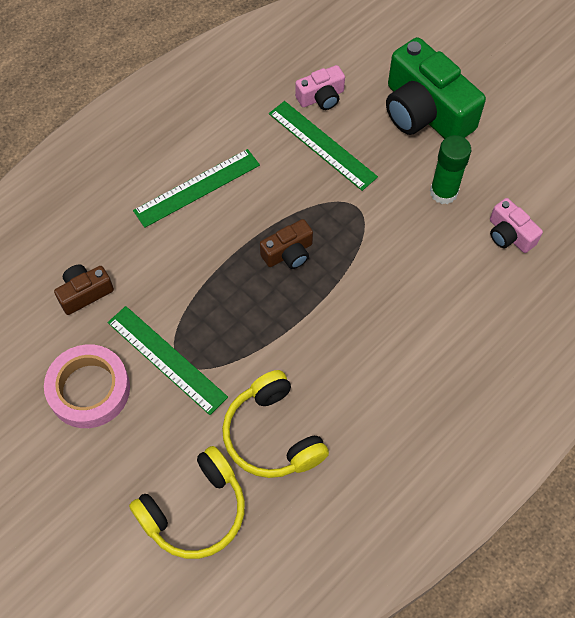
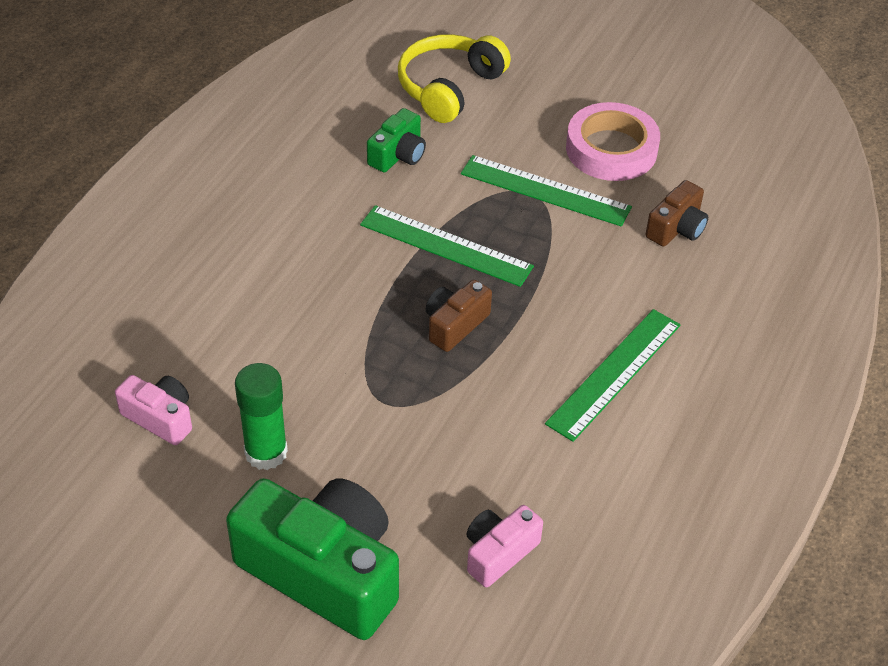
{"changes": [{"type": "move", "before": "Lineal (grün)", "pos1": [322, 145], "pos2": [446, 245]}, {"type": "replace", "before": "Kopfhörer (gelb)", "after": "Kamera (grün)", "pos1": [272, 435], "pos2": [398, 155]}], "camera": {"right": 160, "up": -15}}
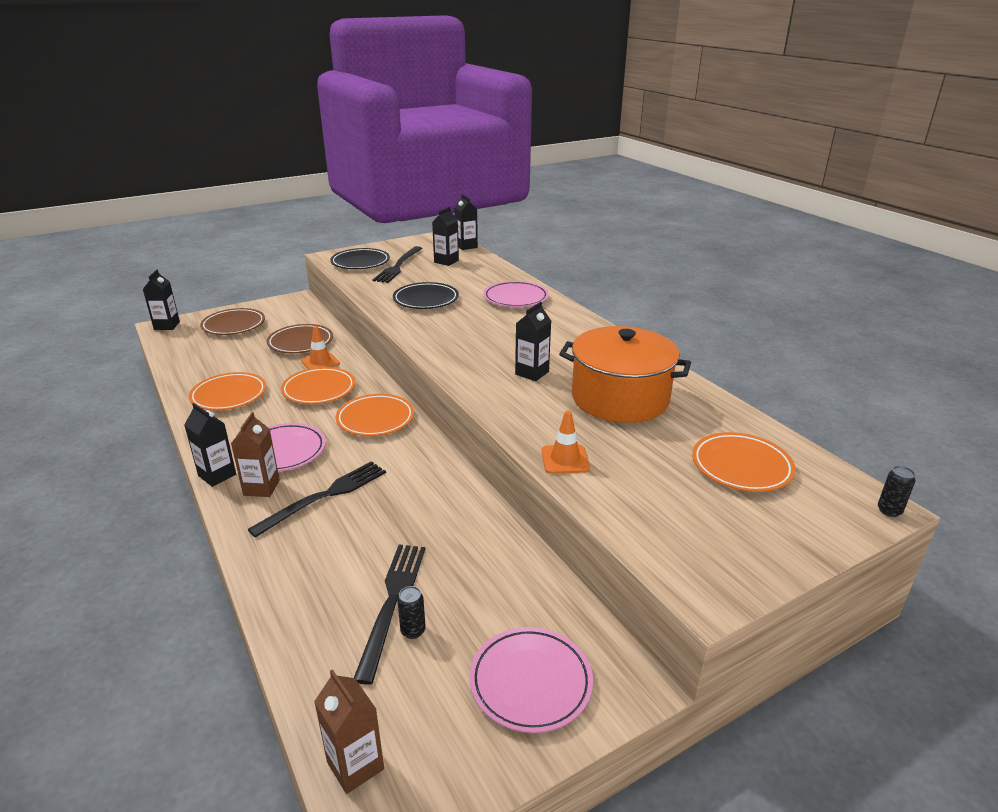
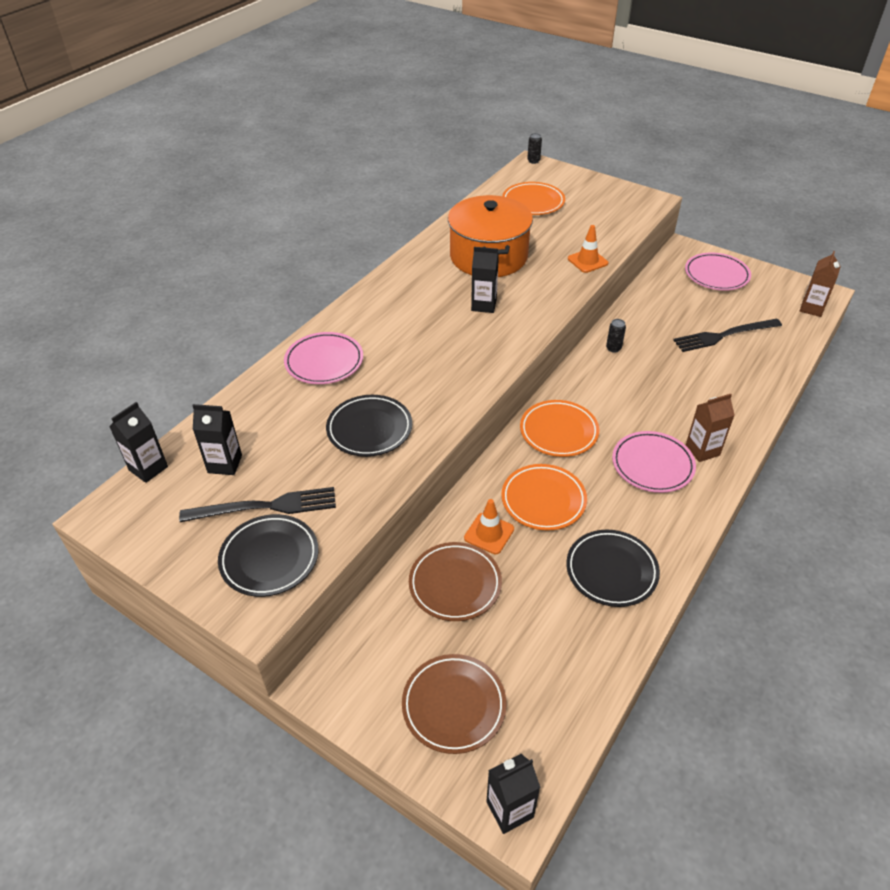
{"changes": [{"type": "recolor", "before": "Teller (orange)", "after": "Teller (schwarz)", "pos1": [229, 395], "pos2": [611, 571]}, {"type": "move", "before": "Dose (schwarz)", "pos1": [413, 631], "pos2": [613, 348]}, {"type": "delete", "before": "Getränkekarton (schwarz)", "pos1": [217, 475]}, {"type": "delete", "before": "Gabel (schwarz)", "pos1": [325, 496]}], "camera": {"right": -115, "up": 15}}
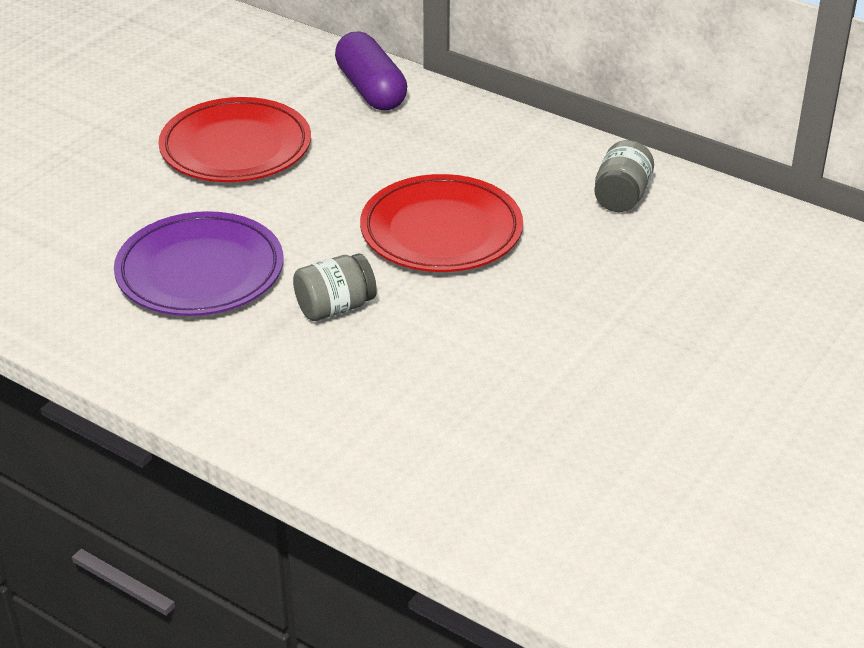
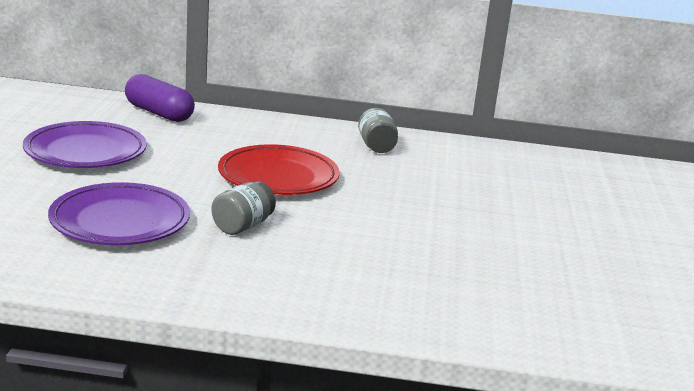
{"changes": [{"type": "recolor", "before": "Teller (rot)", "after": "Teller (lila)", "pos1": [236, 148], "pos2": [85, 152]}], "camera": {"right": -30, "up": -15}}
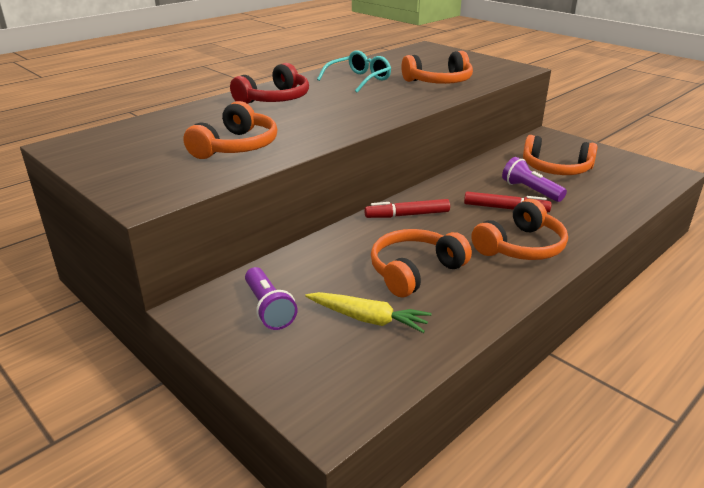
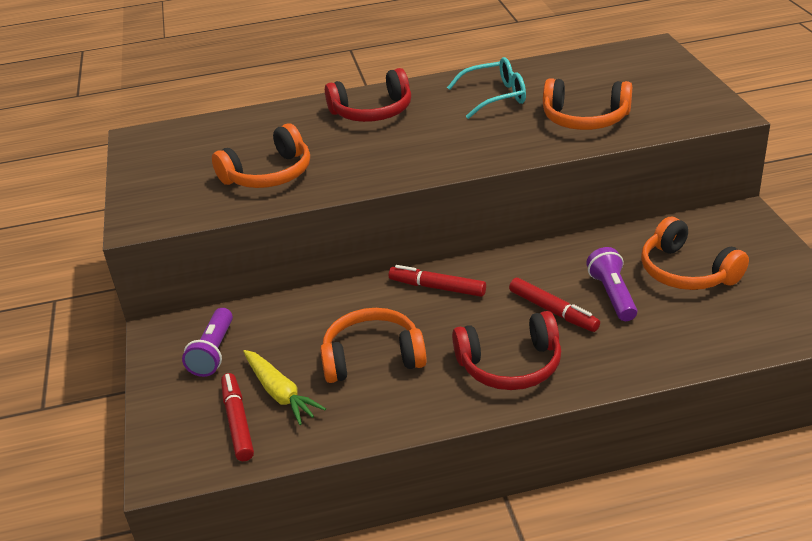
{"changes": [{"type": "insert", "after": "Filzstift (rot)", "pos2": [237, 422]}, {"type": "recolor", "before": "Kopfhörer (orange)", "after": "Kopfhörer (rot)", "pos1": [521, 246], "pos2": [510, 365]}], "camera": {"right": 35, "up": 5}}
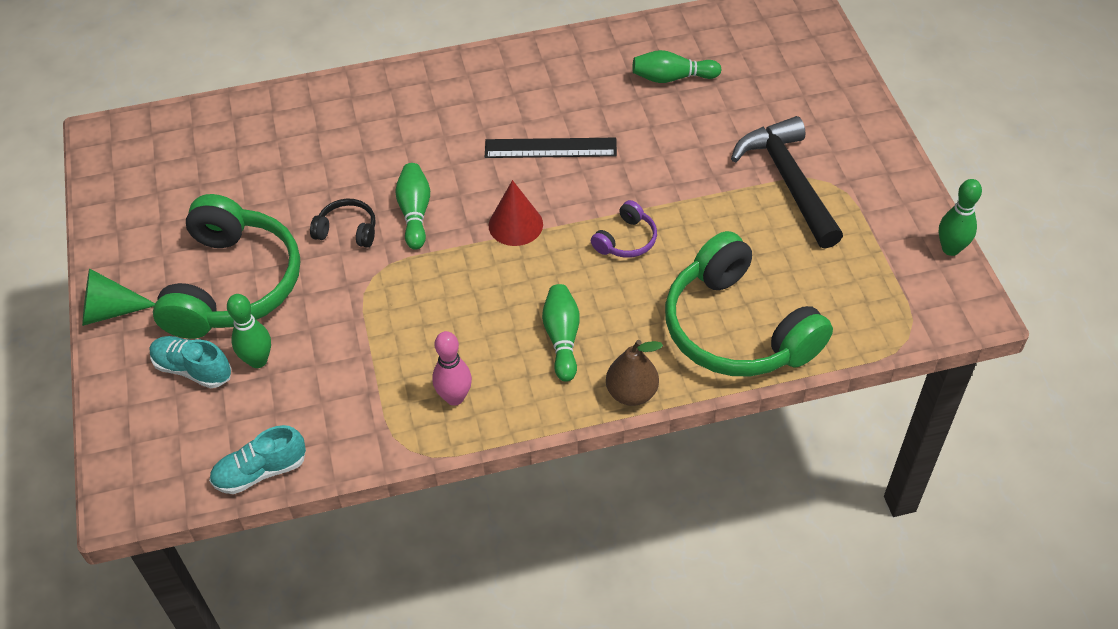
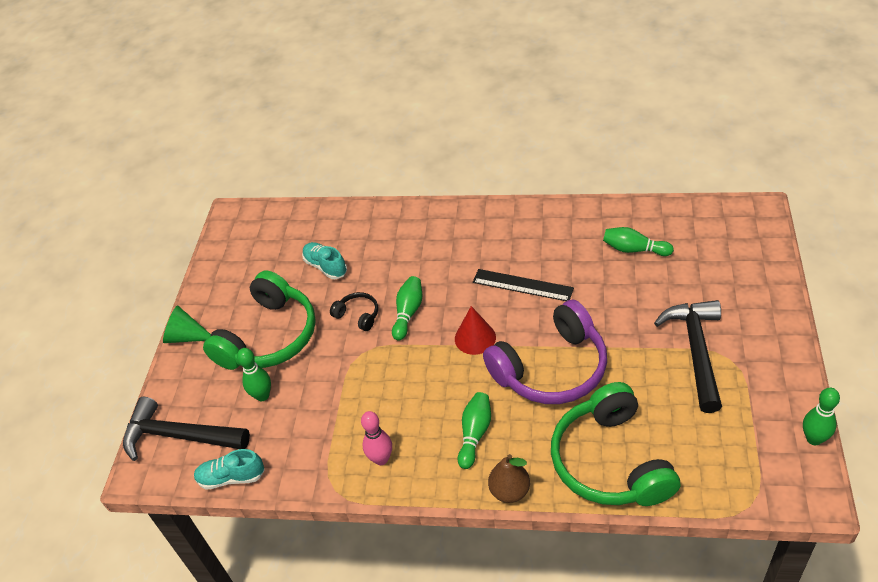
{"changes": [{"type": "insert", "after": "Hammer (schwarz)", "pos2": [179, 436]}, {"type": "move", "before": "Schuh (türkis)", "pos1": [193, 369], "pos2": [325, 266]}, {"type": "resize", "before": "Kopfhörer (lila)", "pos1": [626, 240], "pos2": [551, 369], "scale": 2.32}], "camera": {"right": 25, "up": -5}}
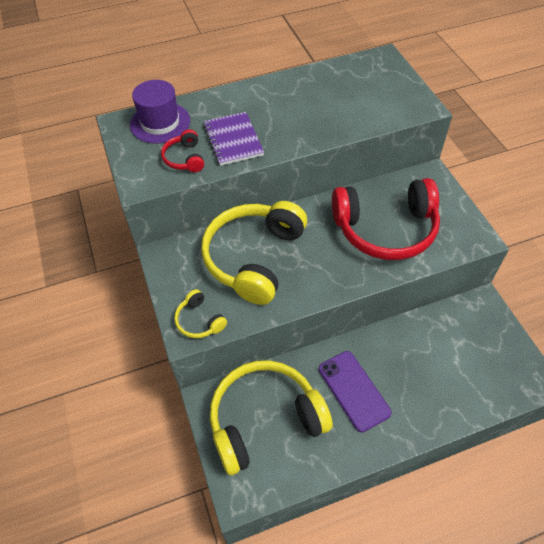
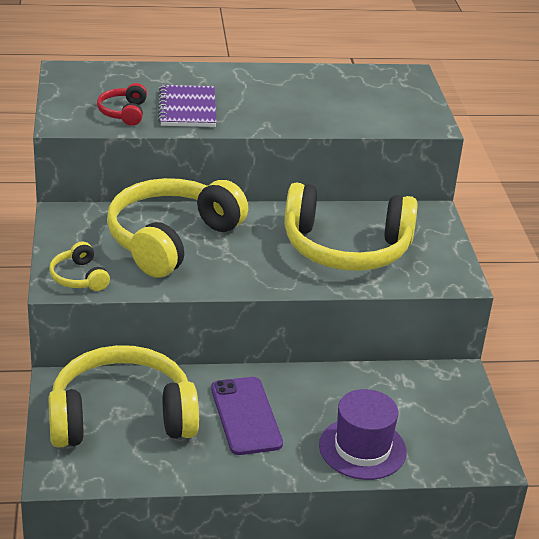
{"changes": [{"type": "recolor", "before": "Kopfhörer (rot)", "after": "Kopfhörer (gelb)", "pos1": [385, 229], "pos2": [346, 248]}, {"type": "move", "before": "Hut (lila)", "pos1": [160, 123], "pos2": [362, 448]}], "camera": {"right": 10, "up": -20}}
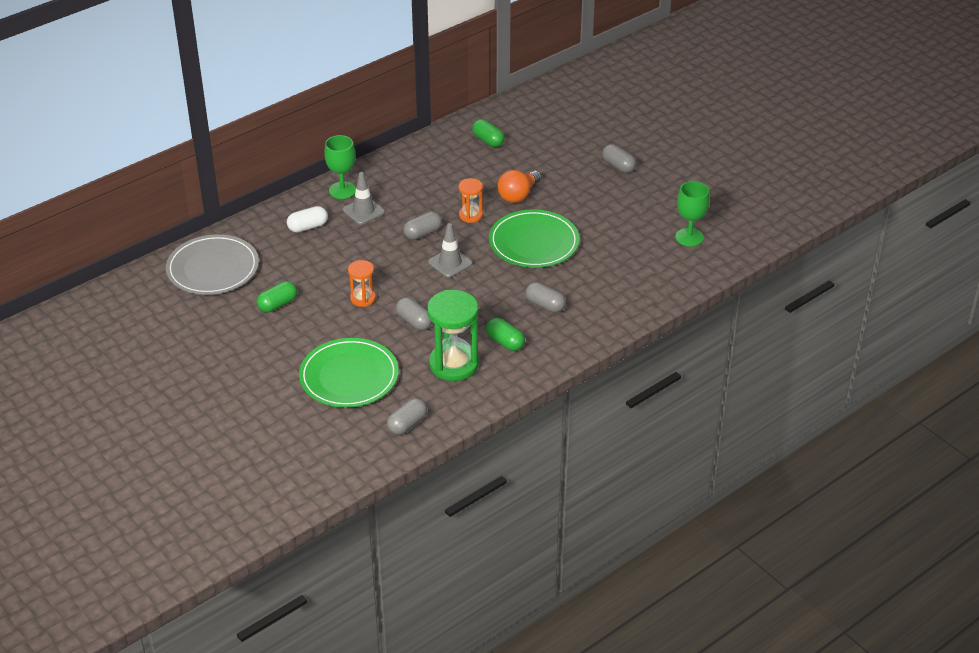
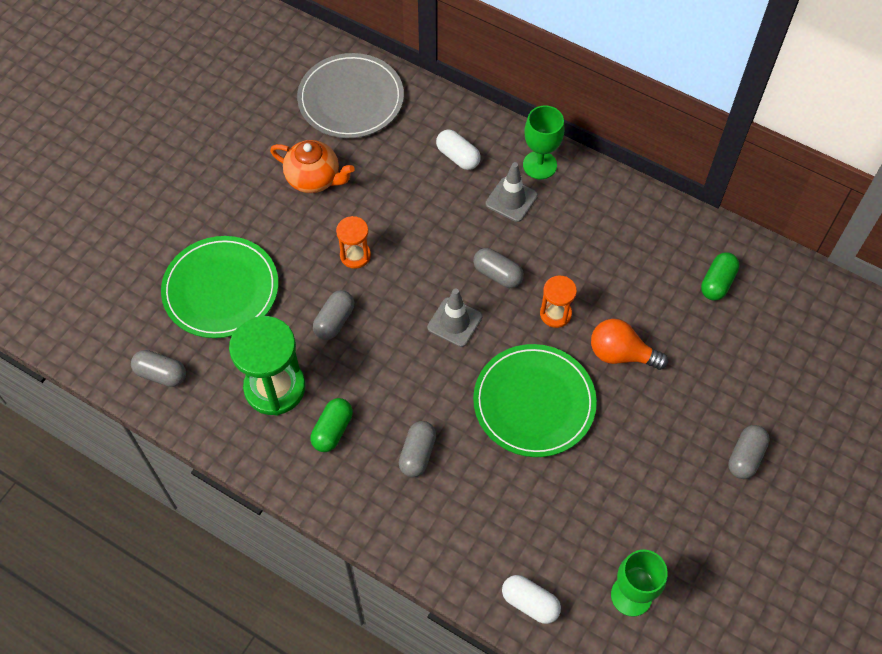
{"changes": [{"type": "replace", "before": "Kapsel (grün)", "after": "Teekanne (orange)", "pos1": [277, 304], "pos2": [314, 179]}, {"type": "insert", "after": "Kapsel (weiß)", "pos2": [530, 603]}], "camera": {"right": 70, "up": 20}}
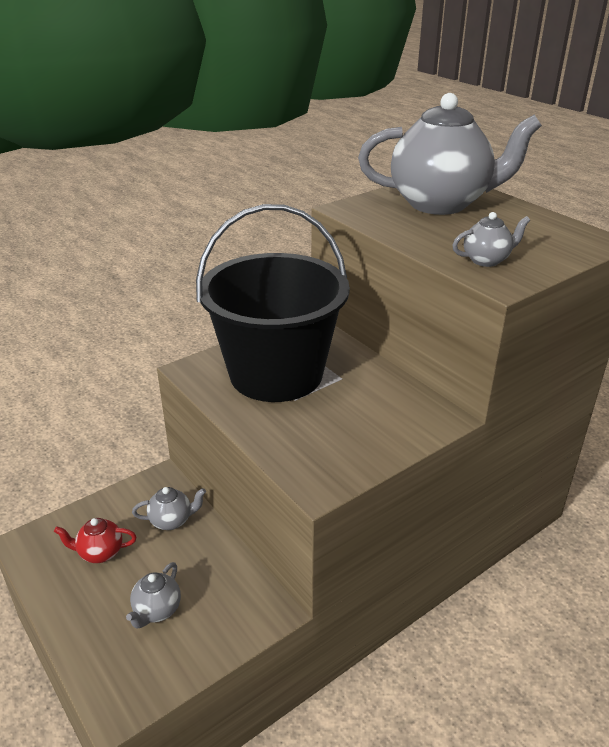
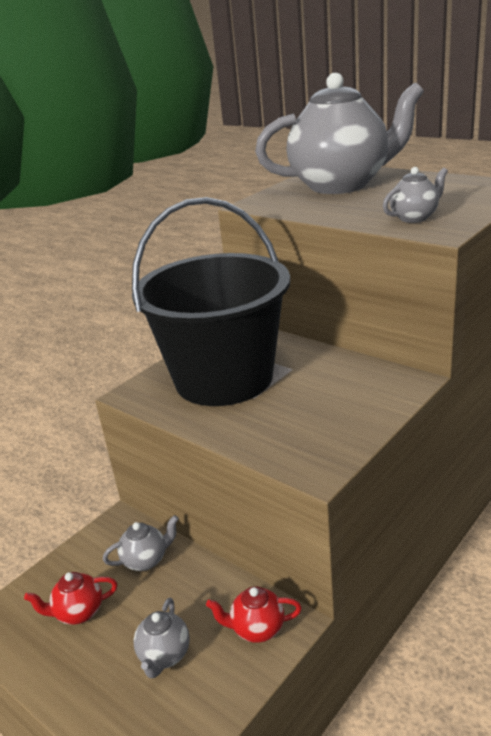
{"changes": [{"type": "insert", "after": "Teekanne (rot)", "pos2": [257, 629]}], "camera": {"right": -10, "up": -5}}
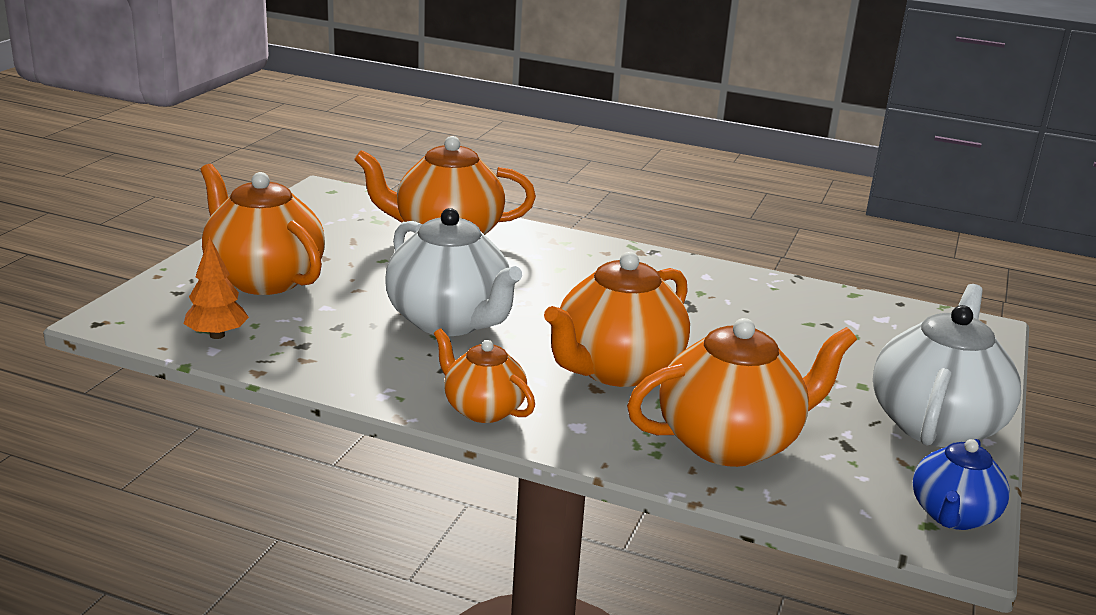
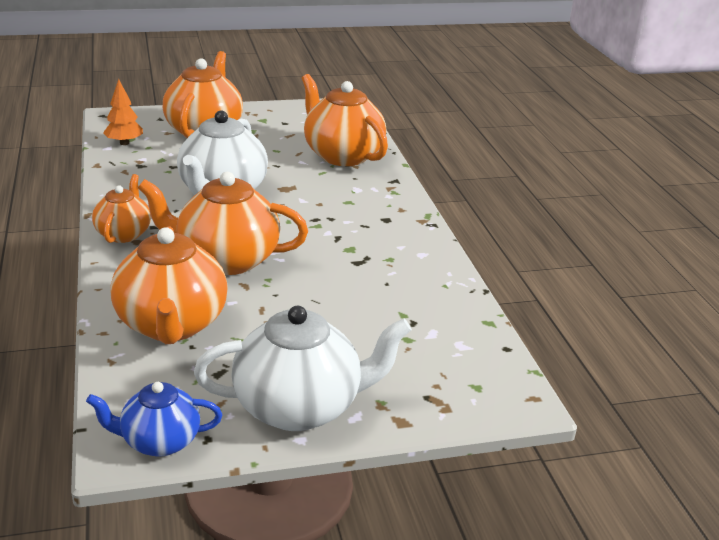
{"changes": [{"type": "rotate", "before": "Teekanne (orange)", "pos1": [731, 443], "pos2": [172, 325], "turn": 45}], "camera": {"right": 55, "up": 5}}
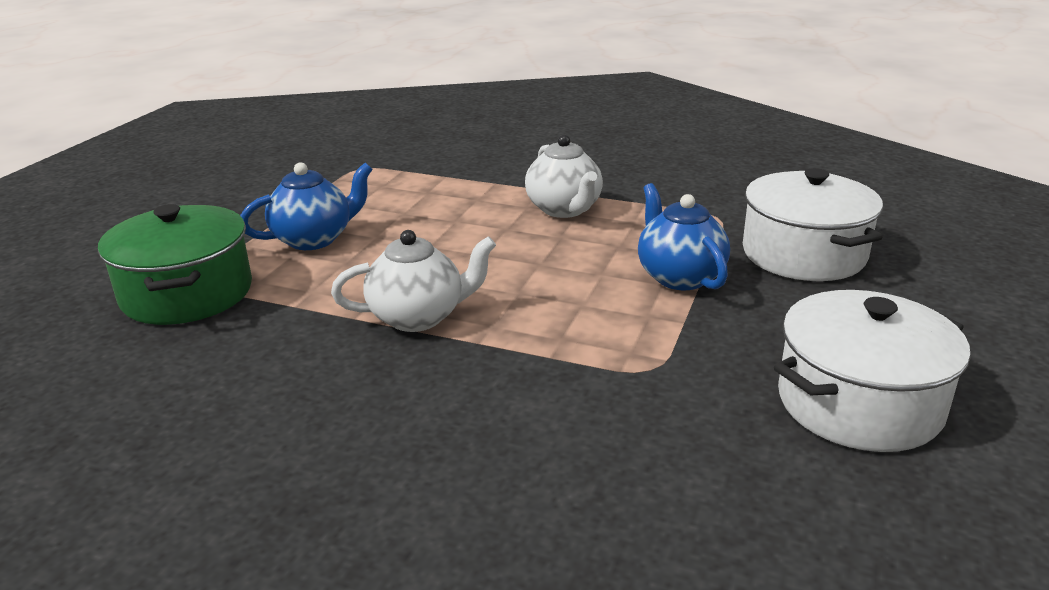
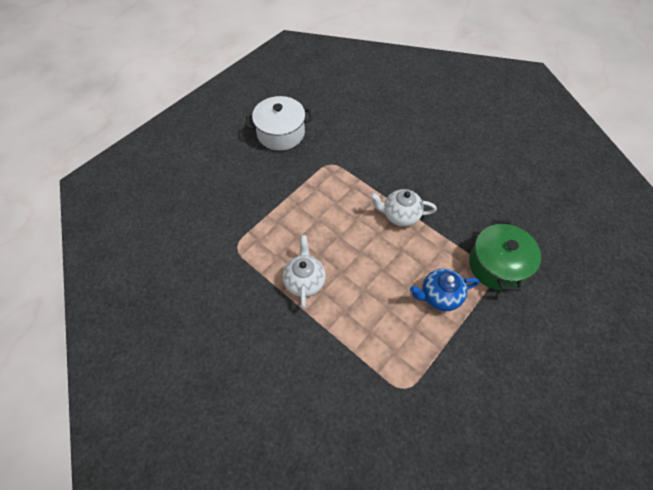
{"changes": [{"type": "delete", "before": "Teekanne (blau)", "pos1": [679, 277]}, {"type": "delete", "before": "Kochtopf (weiß)", "pos1": [803, 254]}], "camera": {"right": -160, "up": 30}}
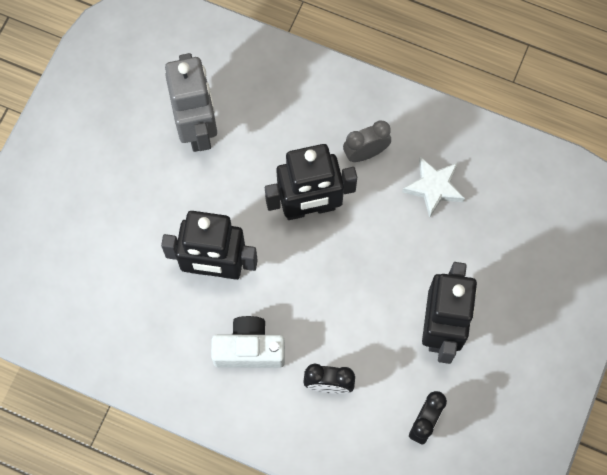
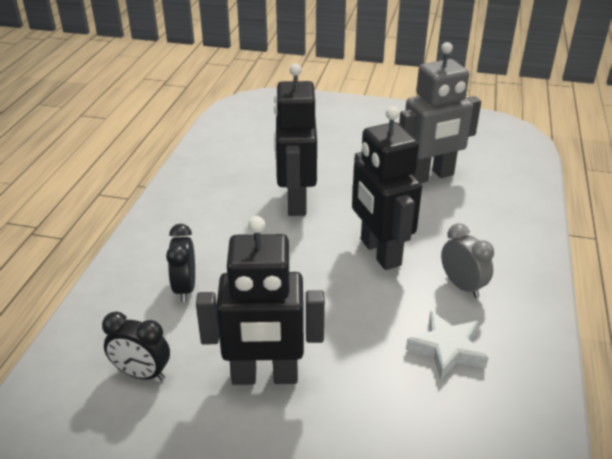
{"changes": [{"type": "delete", "before": "Kamera (weiß)", "pos1": [249, 349]}], "camera": {"right": 80, "up": -35}}
